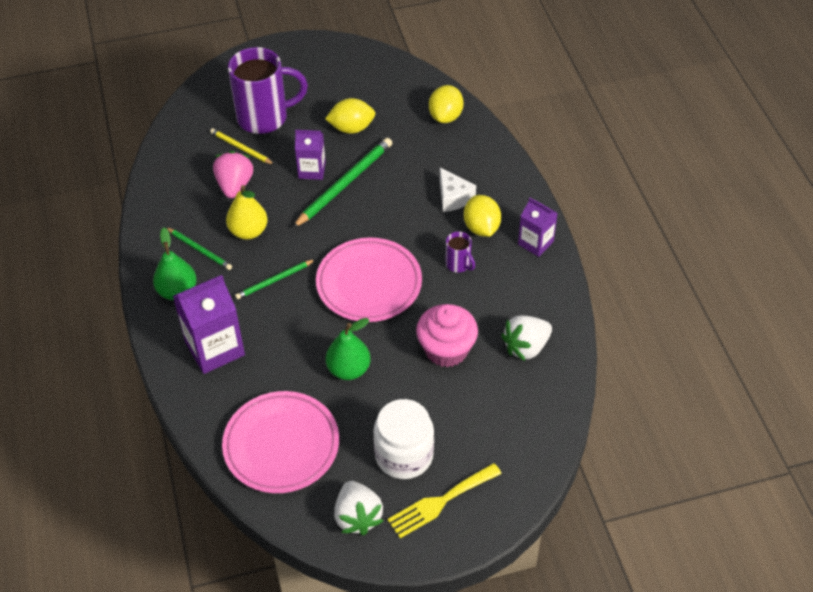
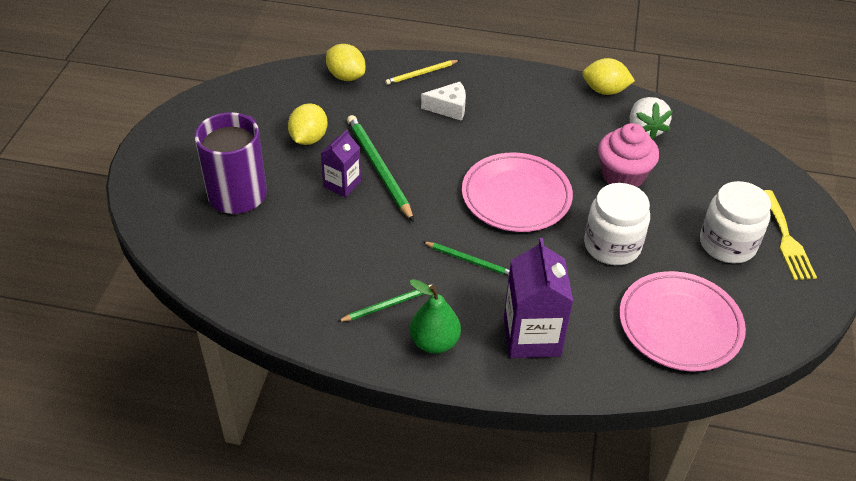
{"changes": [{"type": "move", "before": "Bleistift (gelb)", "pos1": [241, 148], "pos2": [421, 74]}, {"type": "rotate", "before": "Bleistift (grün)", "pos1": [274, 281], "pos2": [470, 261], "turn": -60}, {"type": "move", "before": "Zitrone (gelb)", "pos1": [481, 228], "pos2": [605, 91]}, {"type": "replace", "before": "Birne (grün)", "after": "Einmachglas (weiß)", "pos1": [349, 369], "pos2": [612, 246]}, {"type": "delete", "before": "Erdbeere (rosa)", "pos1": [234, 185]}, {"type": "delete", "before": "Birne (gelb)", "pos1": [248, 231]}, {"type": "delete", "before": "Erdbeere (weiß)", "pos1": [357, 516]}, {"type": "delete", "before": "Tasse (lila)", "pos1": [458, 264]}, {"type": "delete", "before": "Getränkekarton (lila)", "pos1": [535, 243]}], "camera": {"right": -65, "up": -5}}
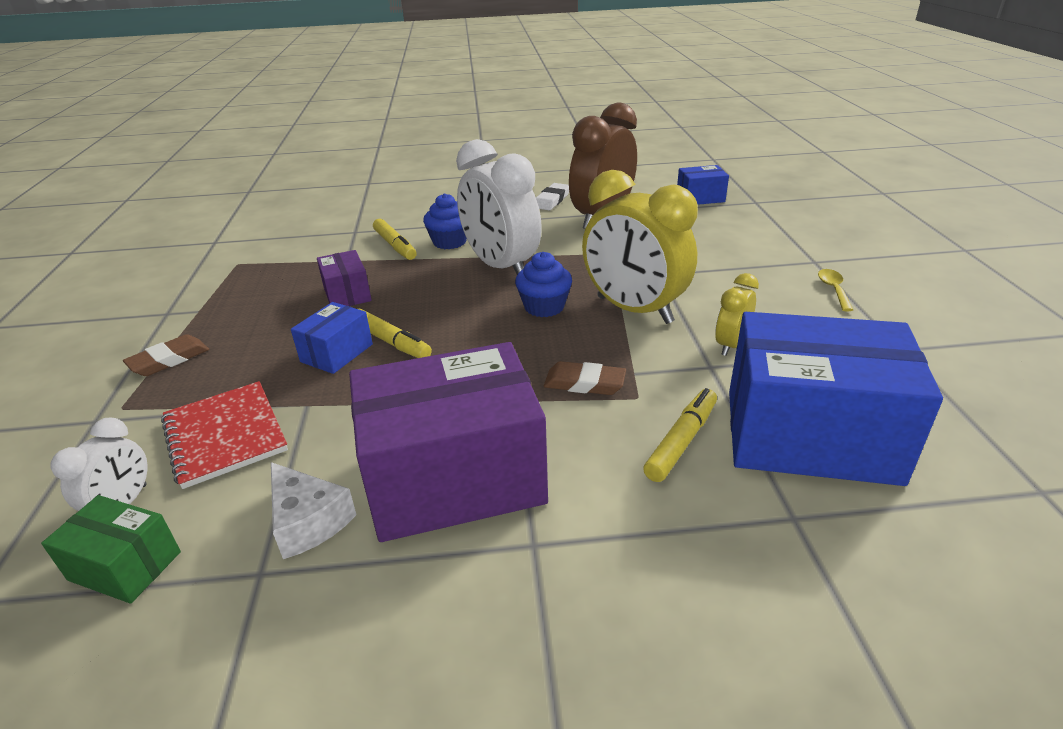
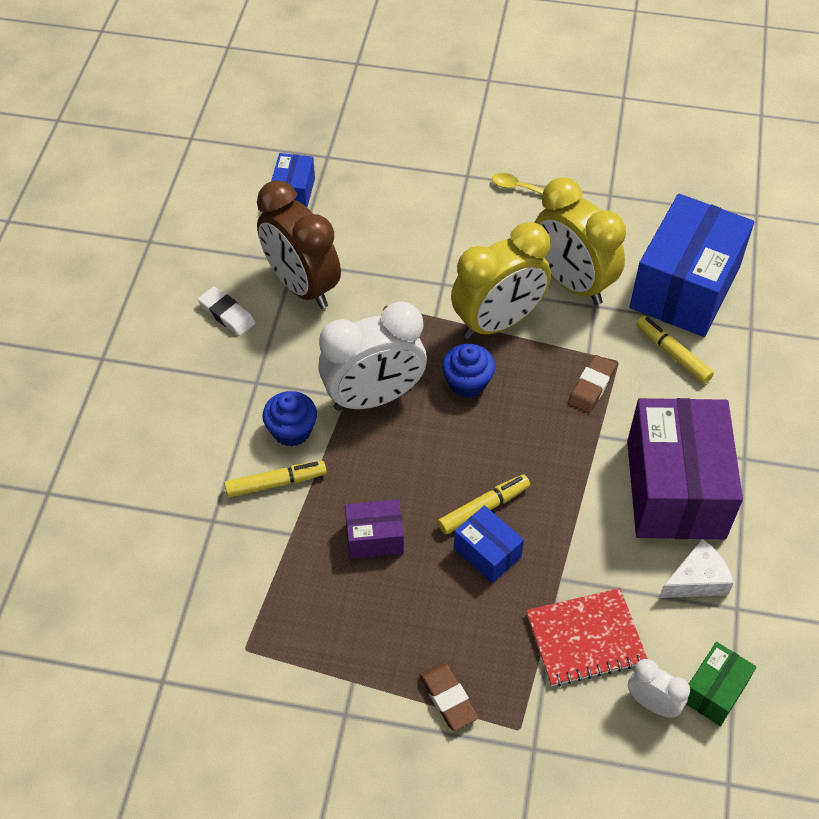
{"changes": [{"type": "resize", "before": "Wecker (gelb)", "pos1": [731, 345], "pos2": [572, 283], "scale": 2.06}], "camera": {"right": -75, "up": 20}}
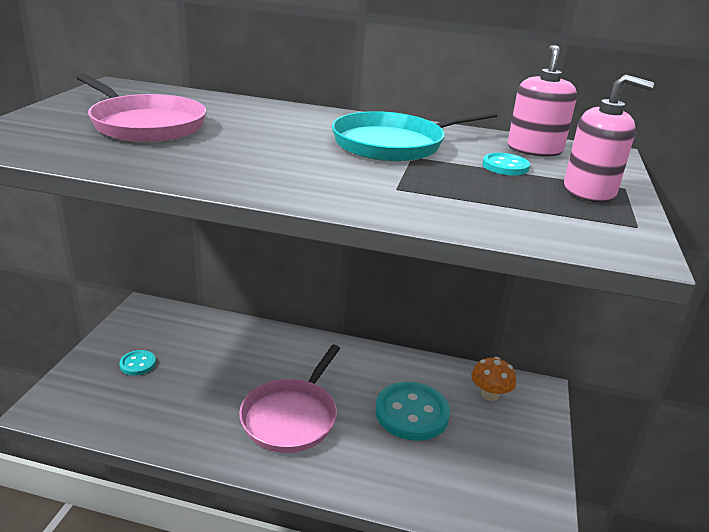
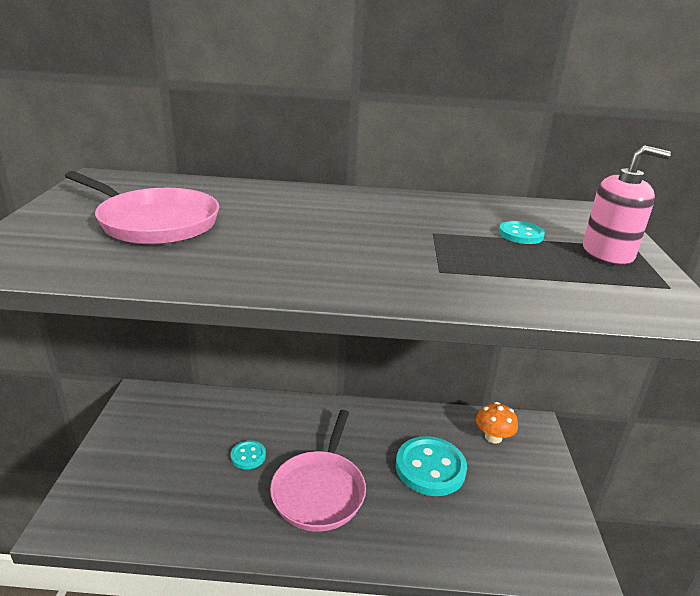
{"changes": [{"type": "move", "before": "Knopf (türkis)", "pos1": [138, 364], "pos2": [248, 456]}, {"type": "delete", "before": "Pfanne (türkis)", "pos1": [393, 144]}, {"type": "delete", "before": "Seifenspender (rosa)", "pos1": [534, 149]}], "camera": {"right": -10, "up": 0}}
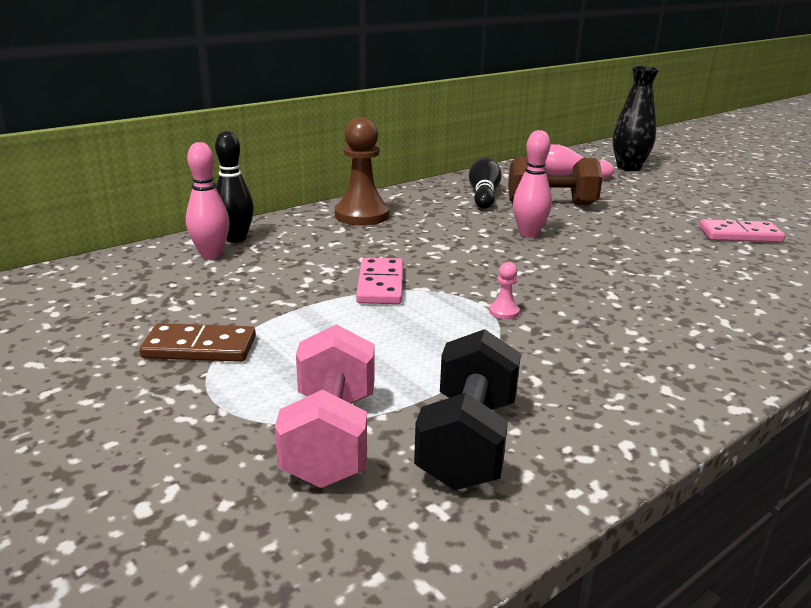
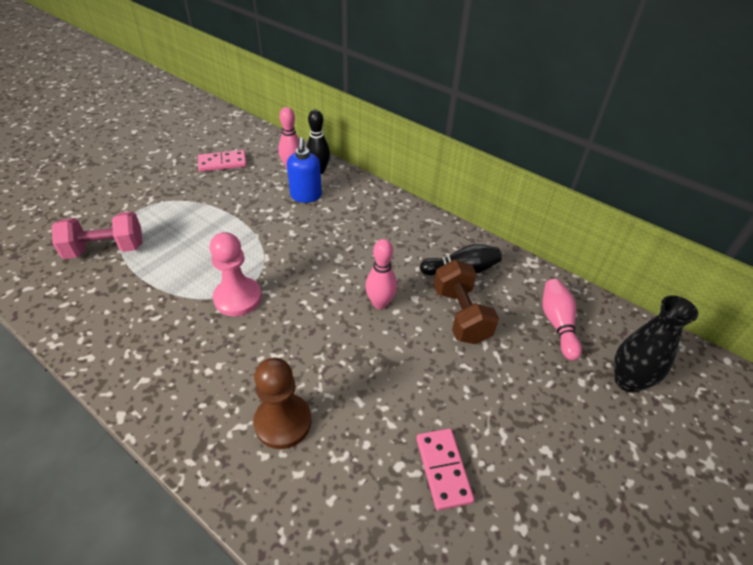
{"changes": [{"type": "move", "before": "Dominostein (rosa)", "pos1": [380, 285], "pos2": [222, 163]}, {"type": "resize", "before": "Bauer (rosa)", "pos1": [504, 312], "pos2": [238, 298], "scale": 2.4}, {"type": "move", "before": "Bauer (braun)", "pos1": [362, 215], "pos2": [283, 422]}, {"type": "insert", "after": "Seifenspender (blau)", "pos2": [306, 196]}, {"type": "delete", "before": "Dominostein (braun)", "pos1": [199, 347]}, {"type": "delete", "before": "Hantel (schwarz)", "pos1": [468, 442]}], "camera": {"right": 75, "up": 20}}
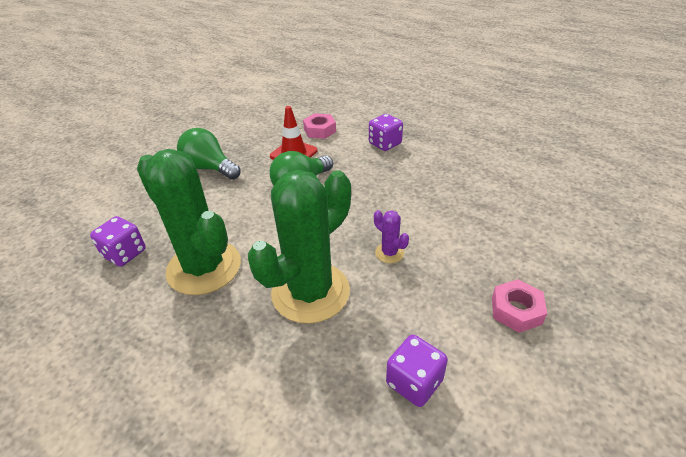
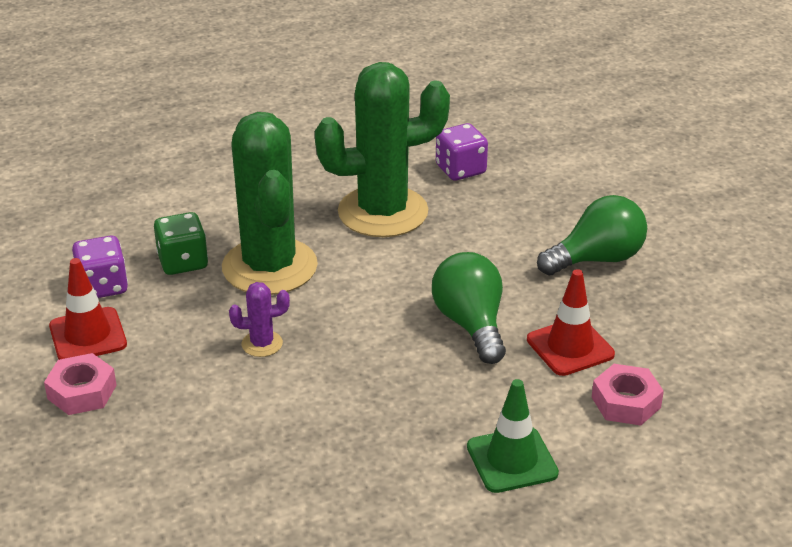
{"changes": [{"type": "insert", "after": "Leitkegel (rot)", "pos2": [88, 335]}, {"type": "insert", "after": "Spielwürfel (grün)", "pos2": [183, 262]}, {"type": "replace", "before": "Spielwürfel (lila)", "after": "Leitkegel (grün)", "pos1": [385, 144], "pos2": [512, 460]}], "camera": {"right": 120, "up": -5}}
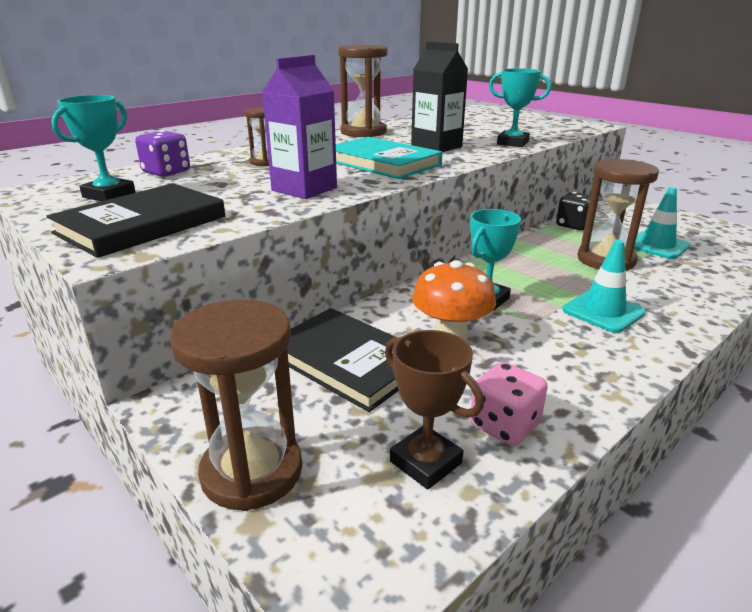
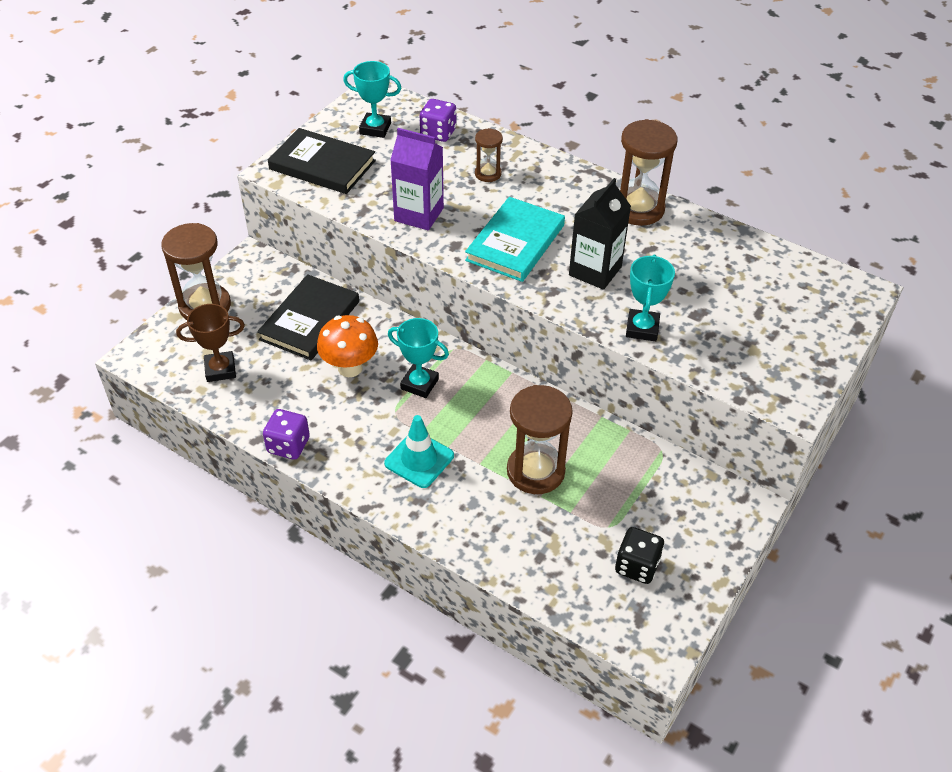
{"changes": [{"type": "rotate", "before": "Pokal (braun)", "pos1": [426, 462], "pos2": [220, 369], "turn": 45}, {"type": "insert", "after": "Spielwürfel (lila)", "pos2": [288, 445]}, {"type": "move", "before": "Spielwürfel (schwarz)", "pos1": [573, 225], "pos2": [637, 566]}, {"type": "delete", "before": "Spielwürfel (rosa)", "pos1": [504, 425]}, {"type": "delete", "before": "Leitkegel (türkis)", "pos1": [657, 246]}], "camera": {"right": 75, "up": 20}}
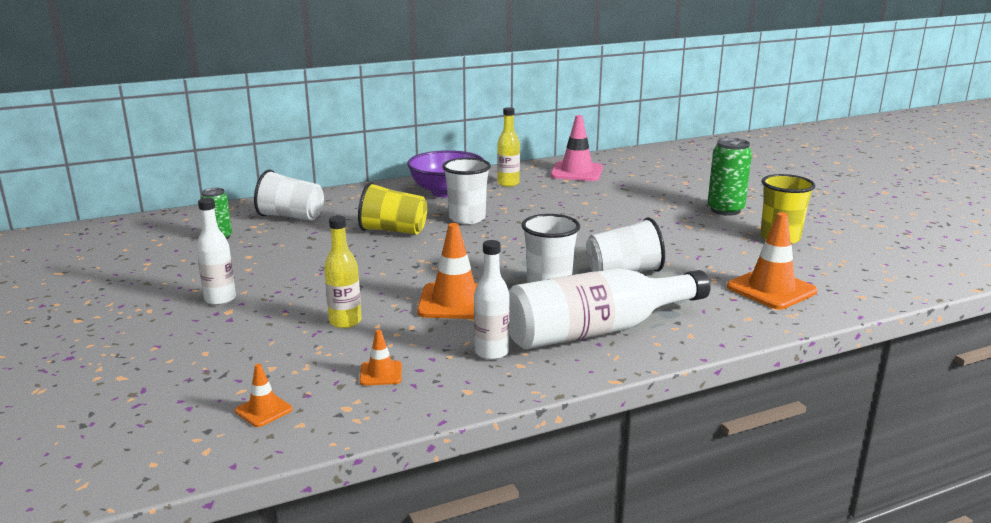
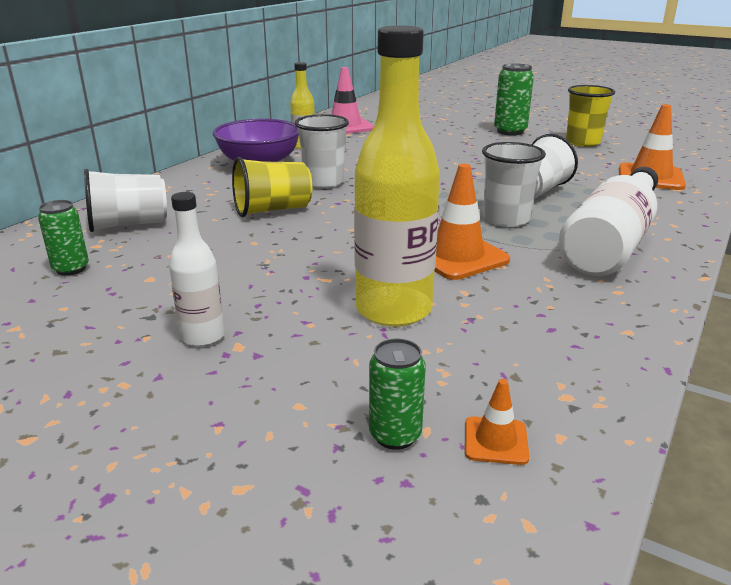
{"changes": [{"type": "resize", "before": "Flasche (gelb)", "pos1": [345, 322], "pos2": [393, 310], "scale": 1.89}, {"type": "insert", "after": "Dose (grün)", "pos2": [395, 435]}, {"type": "delete", "before": "Leitkegel (orange)", "pos1": [381, 373]}, {"type": "delete", "before": "Flasche (weiß)", "pos1": [491, 352]}], "camera": {"right": -35, "up": 5}}
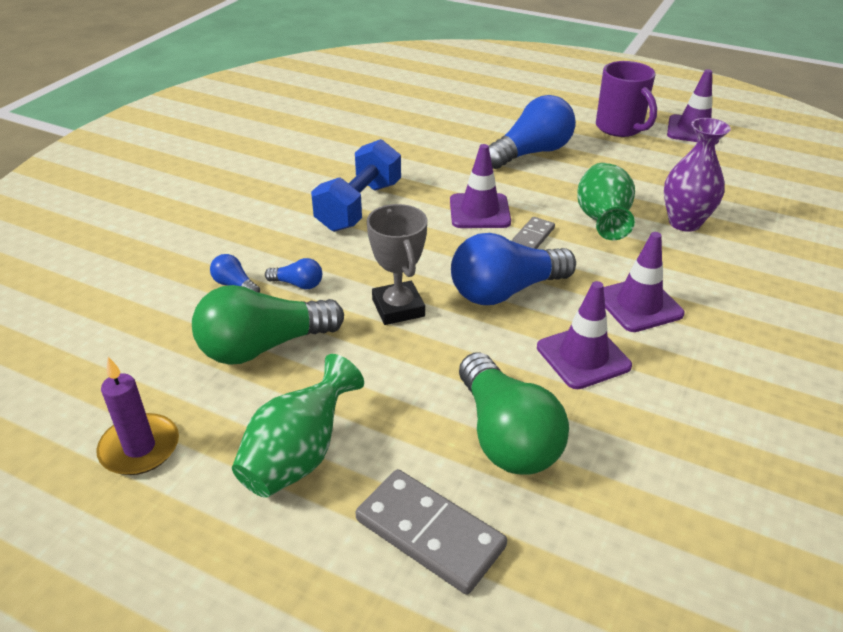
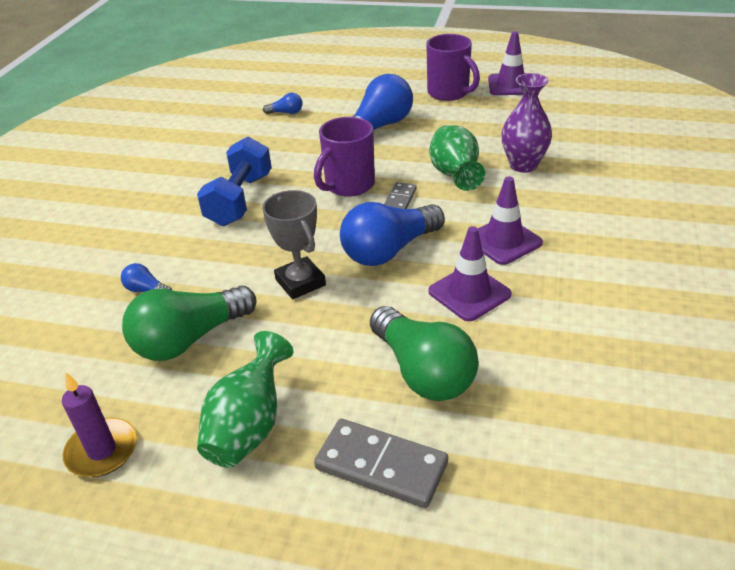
{"changes": [{"type": "move", "before": "Glühbirne (blau)", "pos1": [298, 284], "pos2": [286, 113]}, {"type": "replace", "before": "Leitkegel (lila)", "after": "Tasse (lila)", "pos1": [479, 211], "pos2": [348, 186]}], "camera": {"right": -10, "up": 0}}
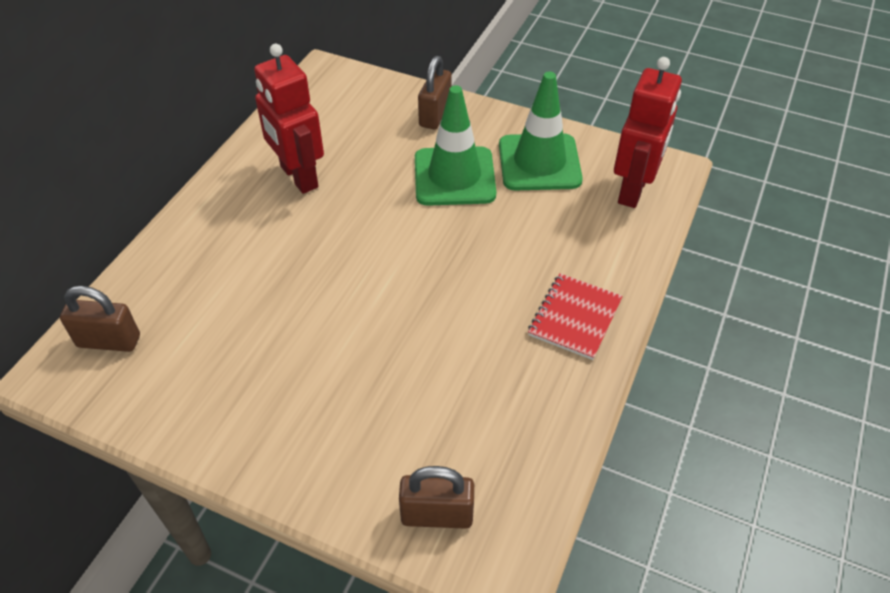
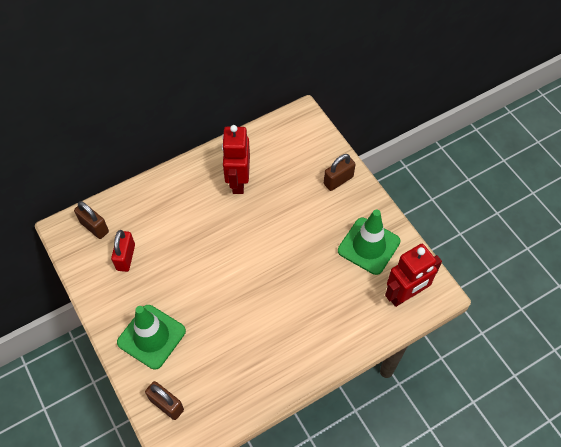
{"changes": [{"type": "insert", "after": "Vorhängeschloss (rot)", "pos2": [126, 257]}, {"type": "move", "before": "Leitkegel (grün)", "pos1": [454, 176], "pos2": [151, 336]}, {"type": "delete", "before": "Notizbuch (rot)", "pos1": [574, 317]}], "camera": {"right": 35, "up": 10}}
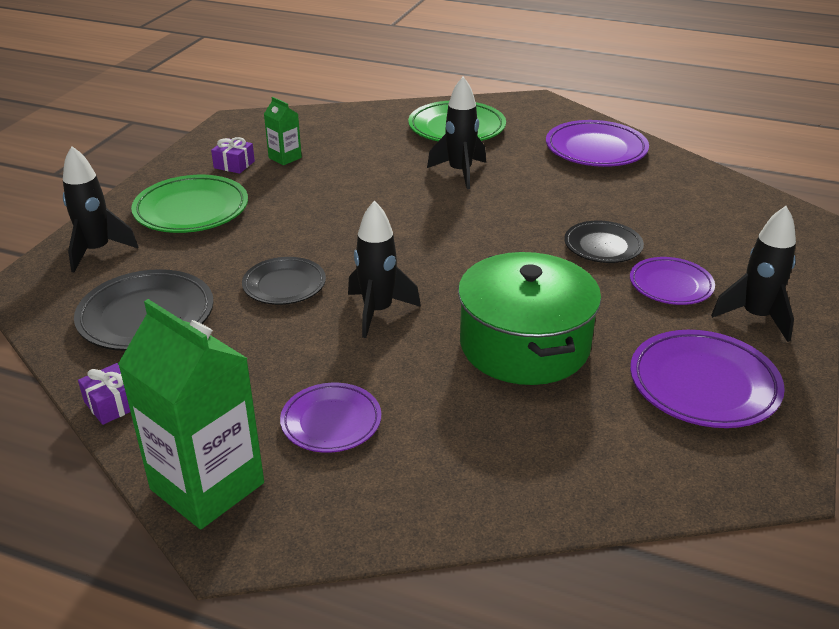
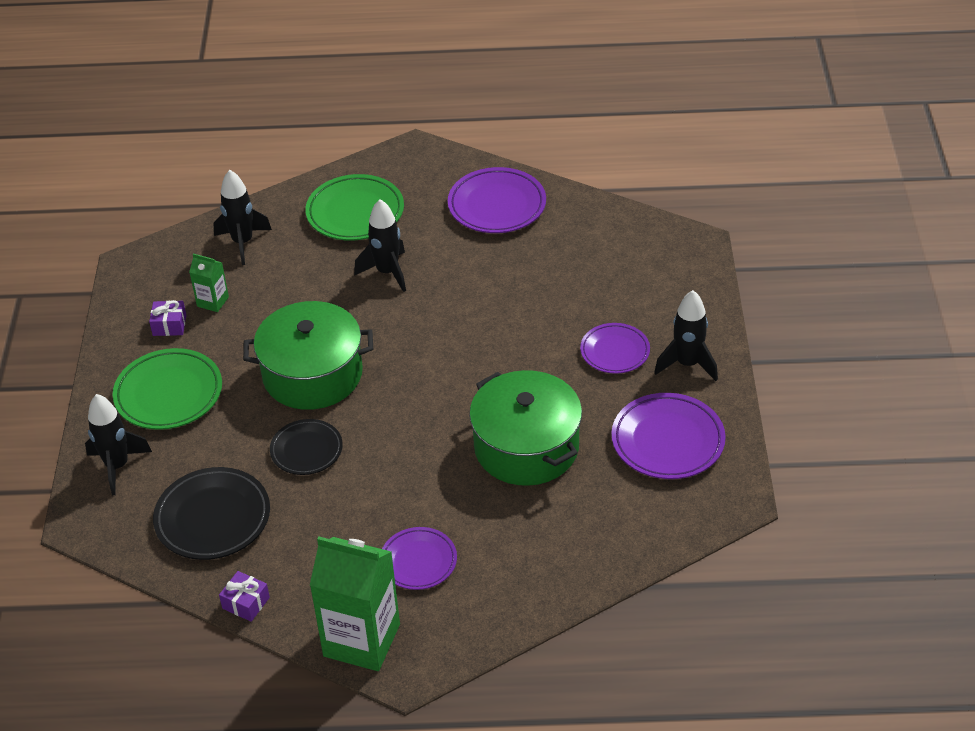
{"changes": [{"type": "move", "before": "Rakete (schwarz)", "pos1": [378, 312], "pos2": [243, 242]}, {"type": "insert", "after": "Kochtopf (grün)", "pos2": [312, 374]}, {"type": "delete", "before": "Teller (schwarz)", "pos1": [603, 246]}], "camera": {"right": -20, "up": 10}}
